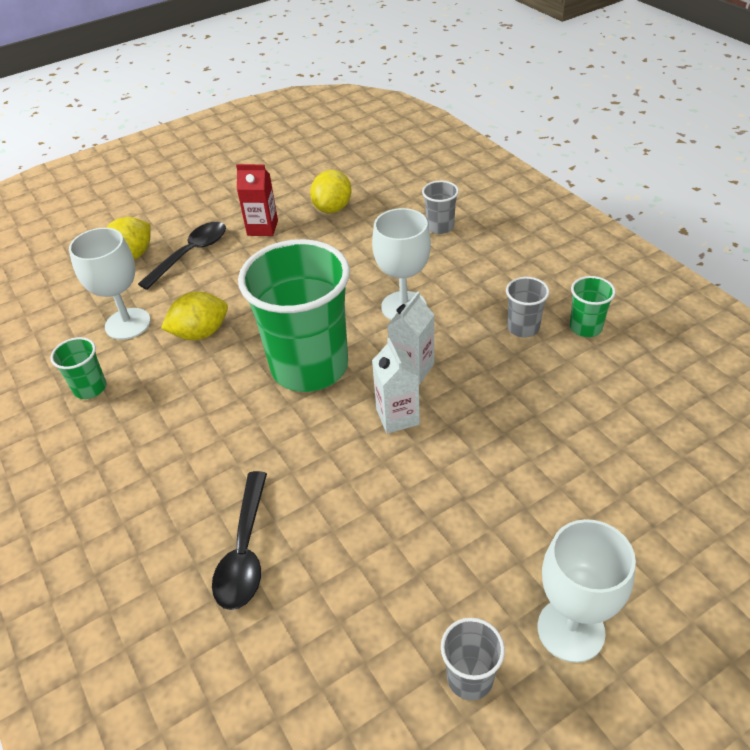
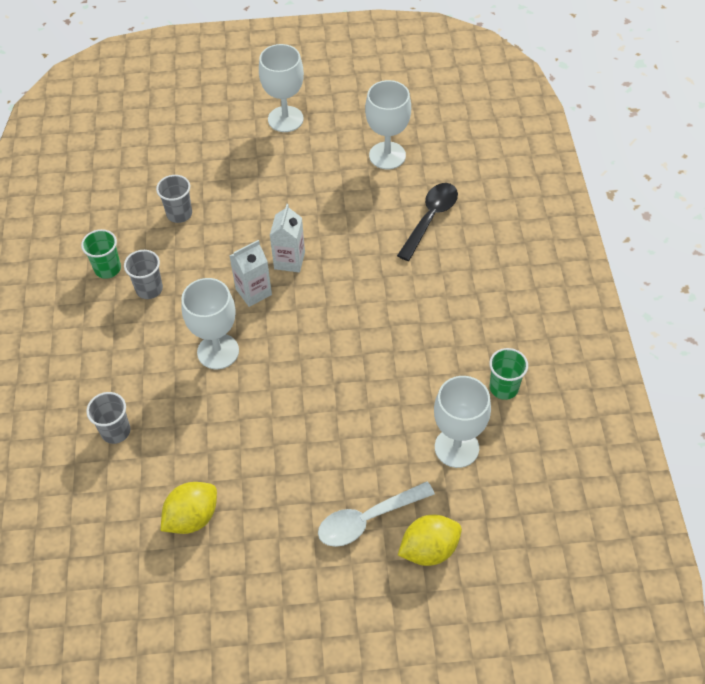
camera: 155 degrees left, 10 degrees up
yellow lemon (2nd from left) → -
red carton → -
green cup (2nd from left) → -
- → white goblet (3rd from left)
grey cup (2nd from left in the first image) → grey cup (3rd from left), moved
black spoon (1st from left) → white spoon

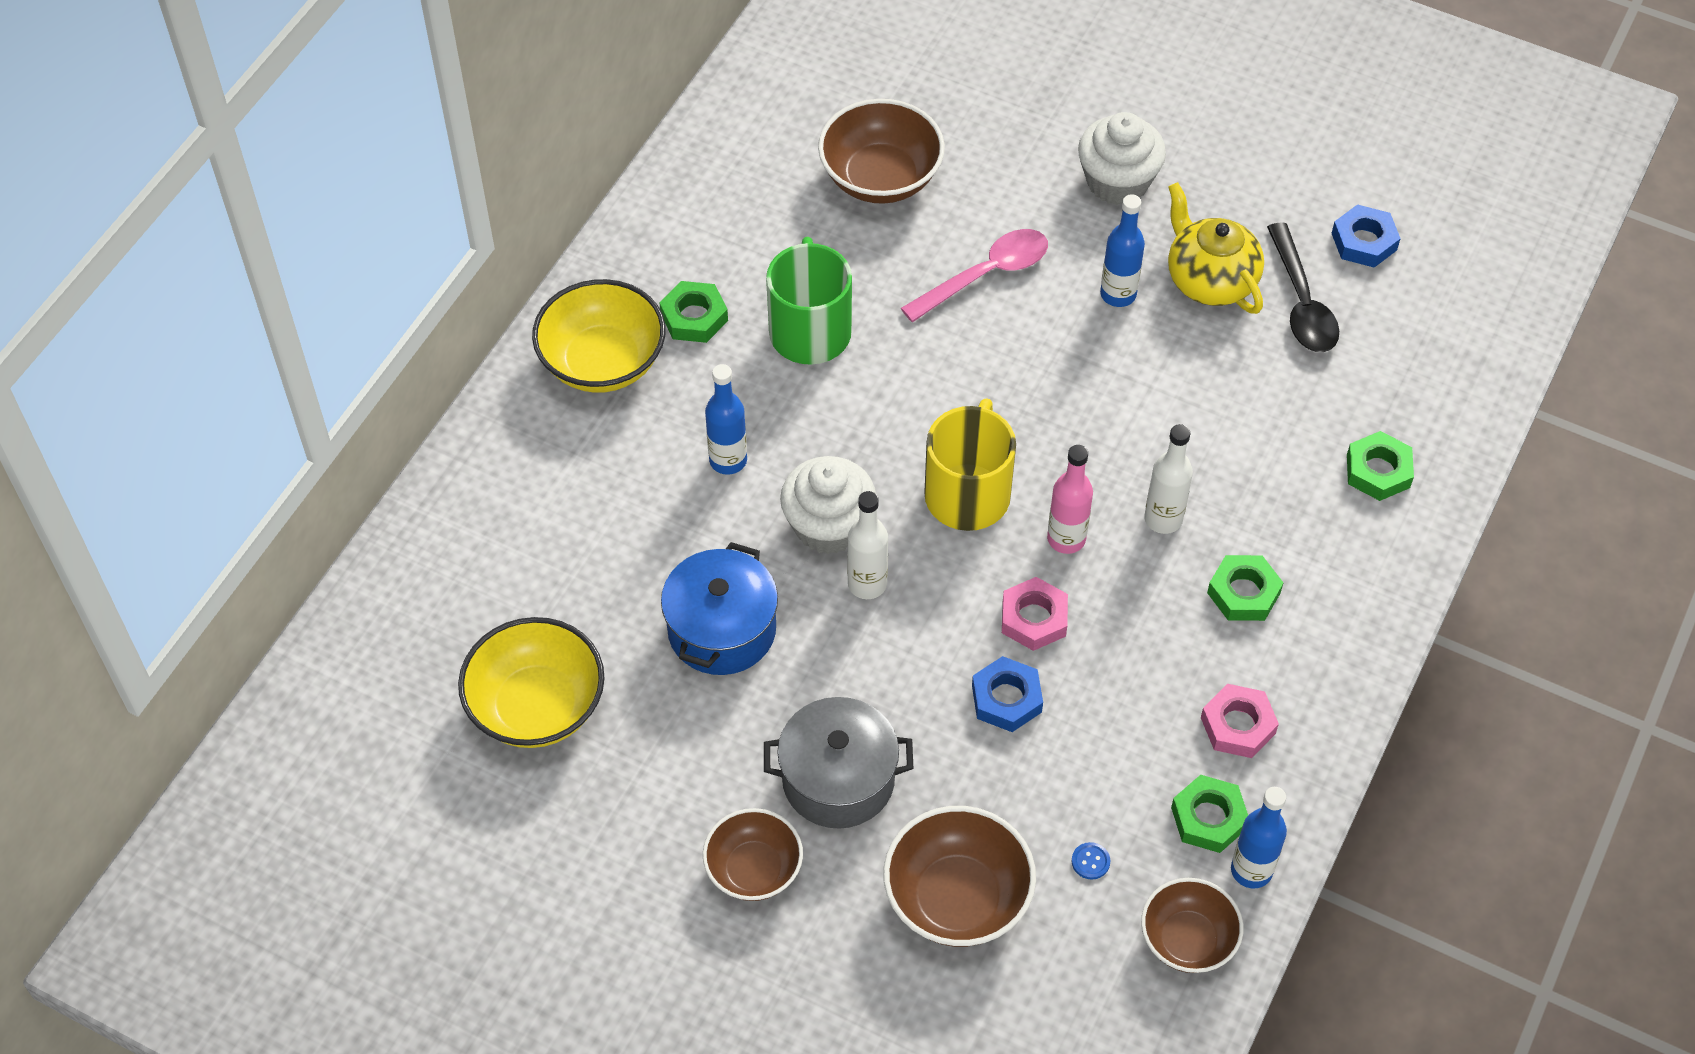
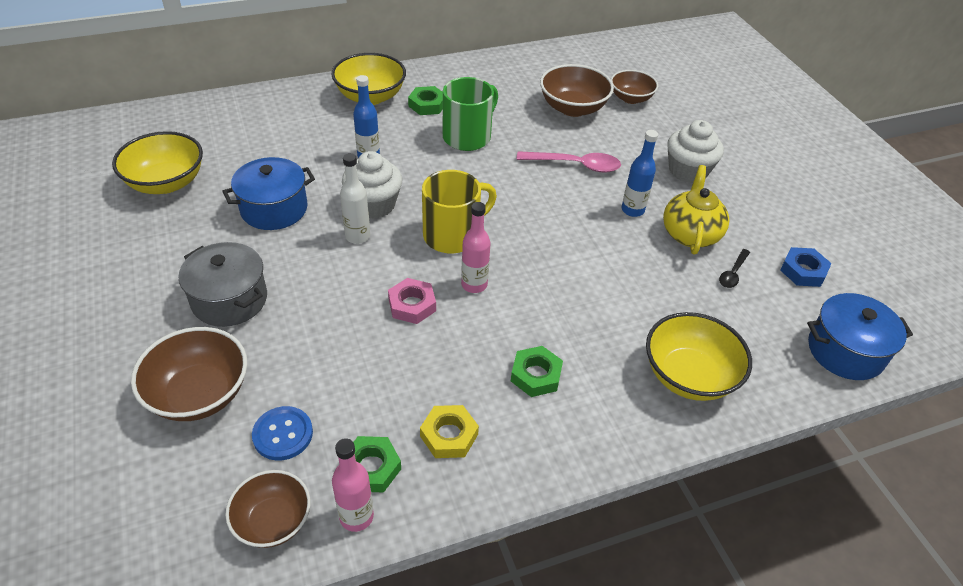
camera: 40 degrees right, 10 degrees down
blue nut (1st from left) → -
white bottle (2nd from left) → -
- → blue pot (2nd from left)
brown bowl (1st from left in the first image) → brown bowl (4th from left), moved
green nut (4th from left) → yellow bowl (3rd from left)
pink nut (2nd from left) → yellow nut
blue bottle (3rd from left) → pink bottle (1st from left)
blue button, x2.04
black spoon, x0.56

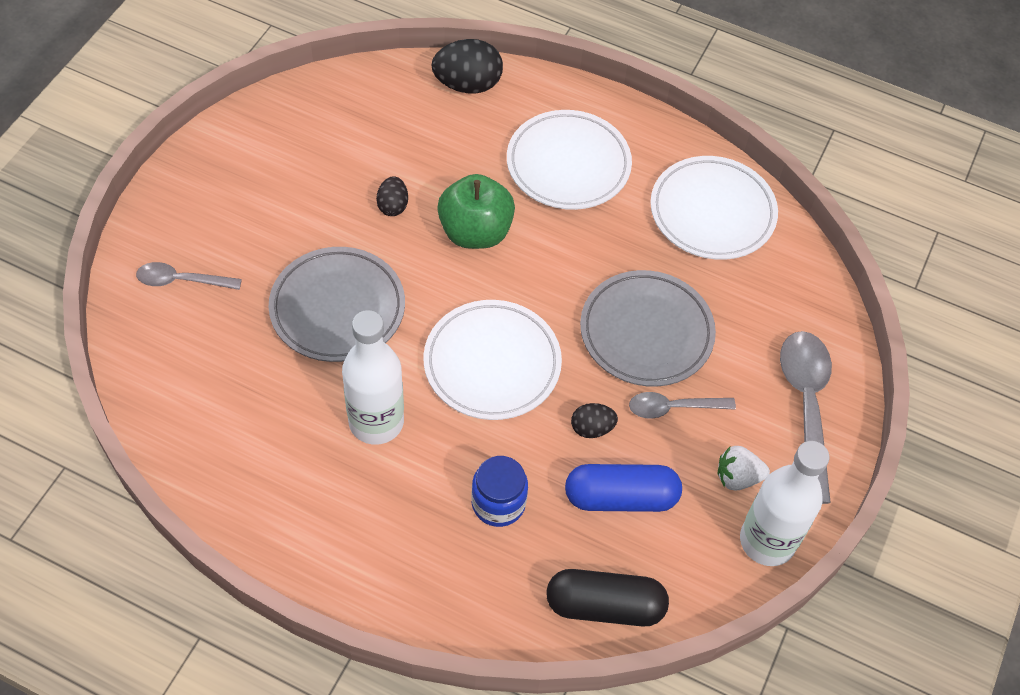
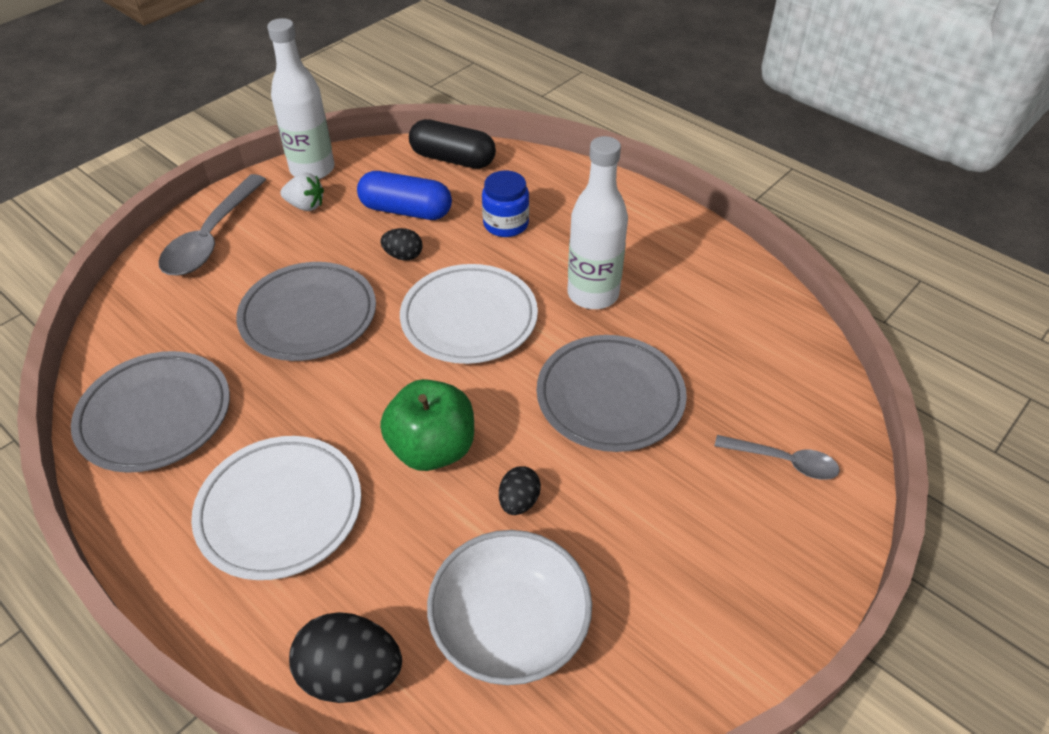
camera: 160 degrees left, 10 degrees down
grey spoon (2nd from left) → -
- → white bowl
white plate (3rd from left) → grey plate (1st from left)

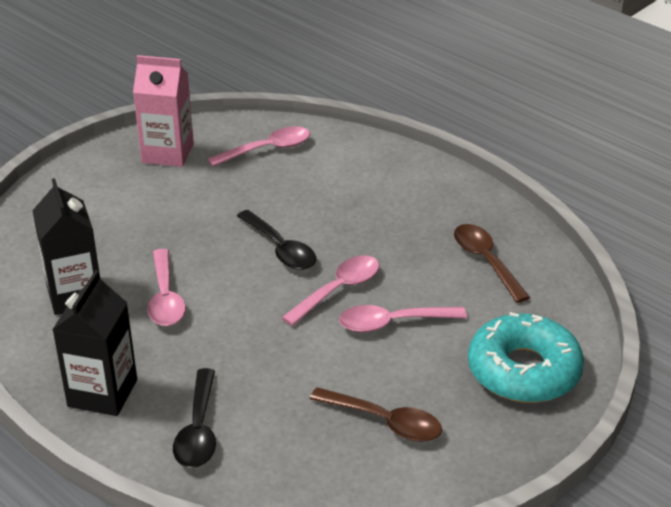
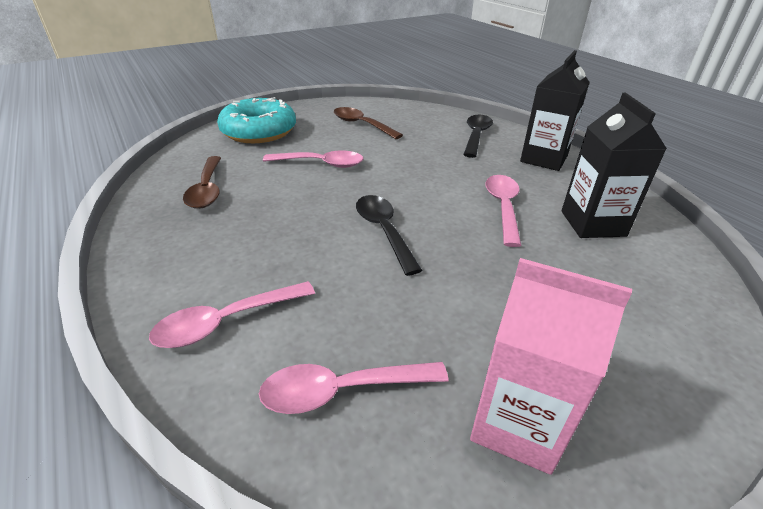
camera: 165 degrees left, 0 degrees up
pink spoon (3rd from left in the first image) → pink spoon (1st from left), moved

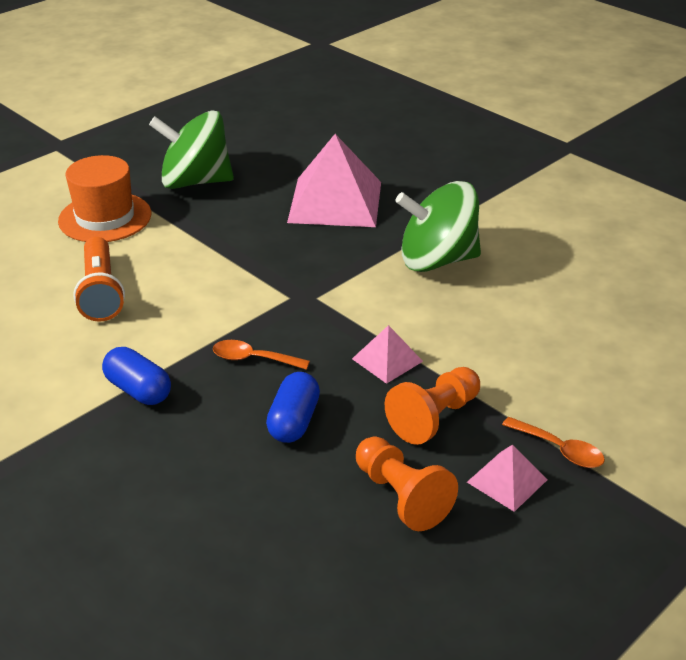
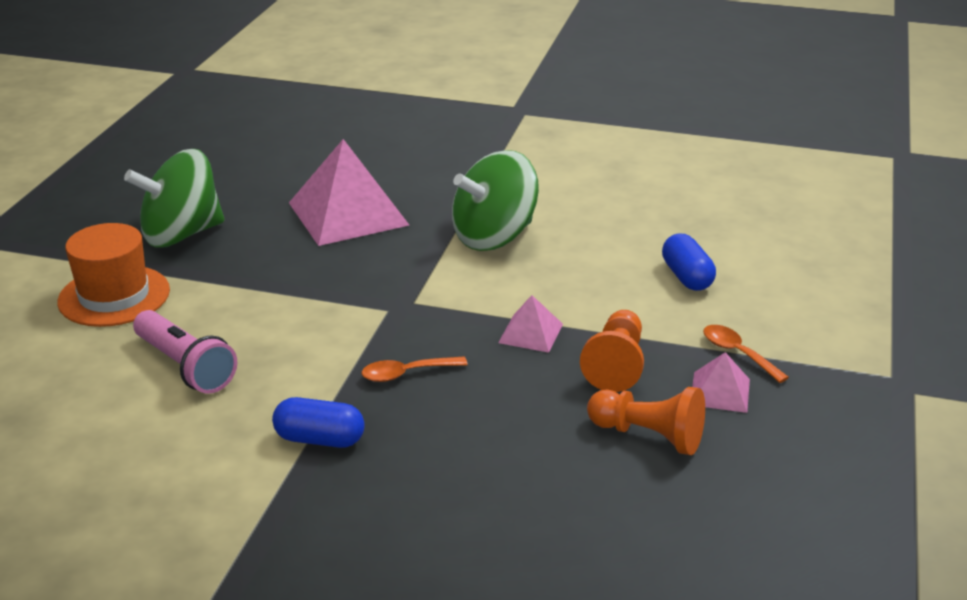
camera: 30 degrees left, 5 degrees down
blue capsule (2nd from left), moved
orange flashlight → pink flashlight
orange spoon (2nd from left), 135 degrees counterclockwise

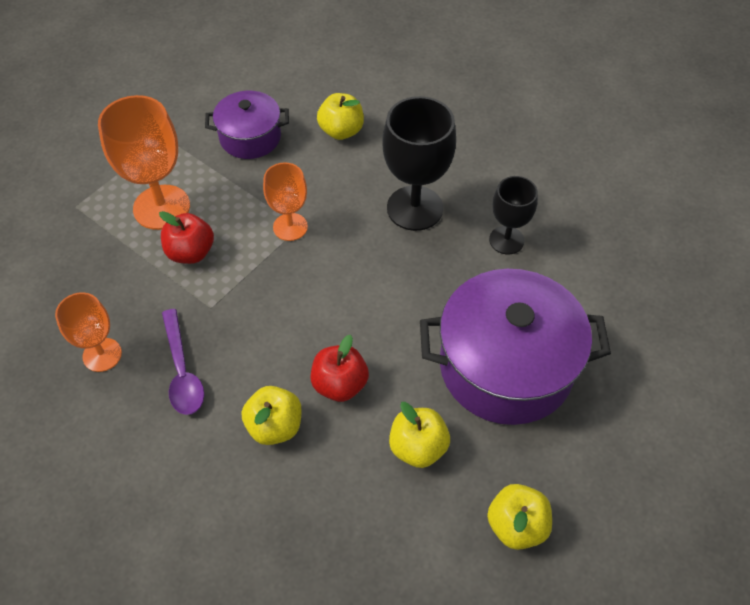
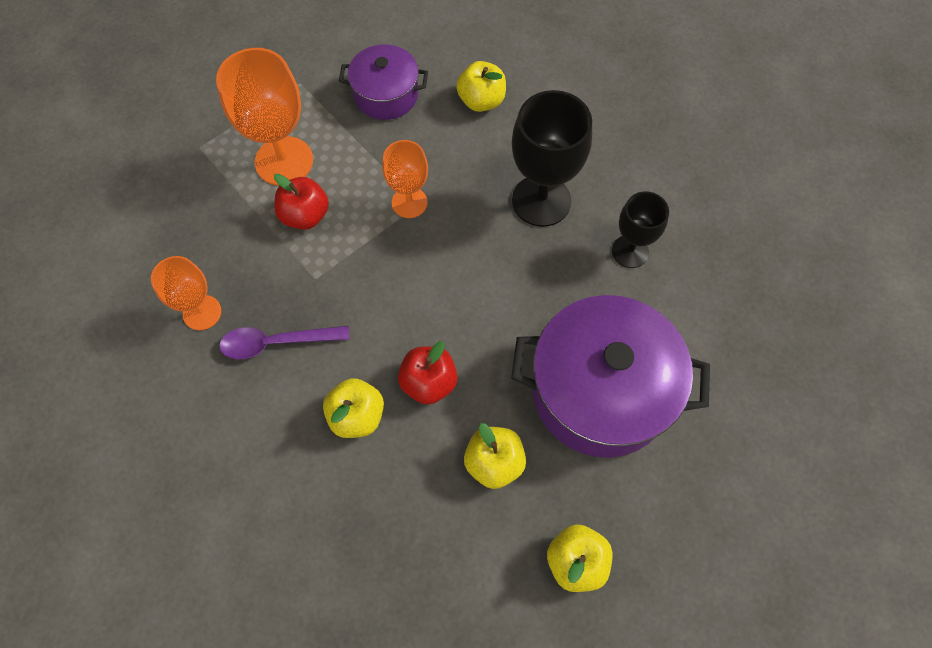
camera: 10 degrees right, 10 degrees up
purple spoon, 90 degrees clockwise

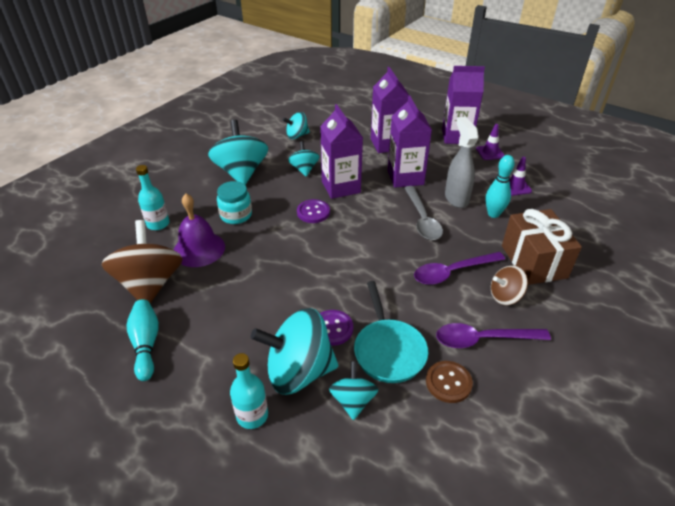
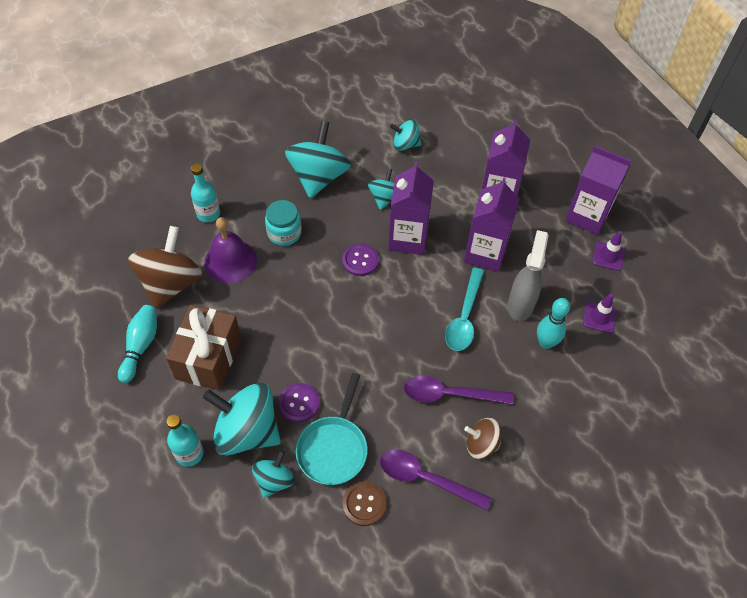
camera: 25 degrees right, 15 degrees up
brown gift, moved
grey spoon → turquoise spoon

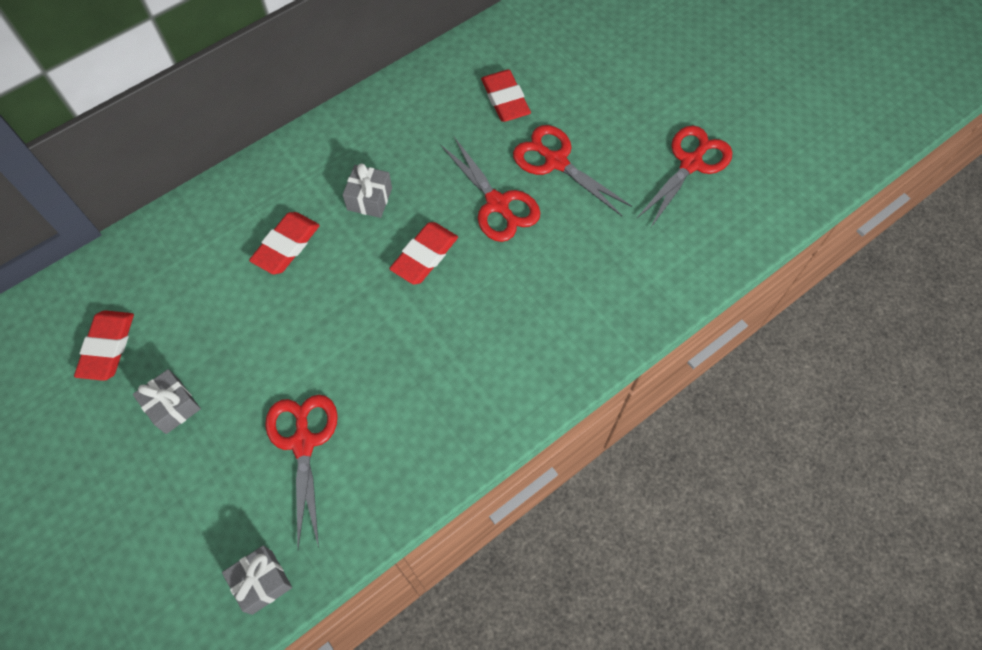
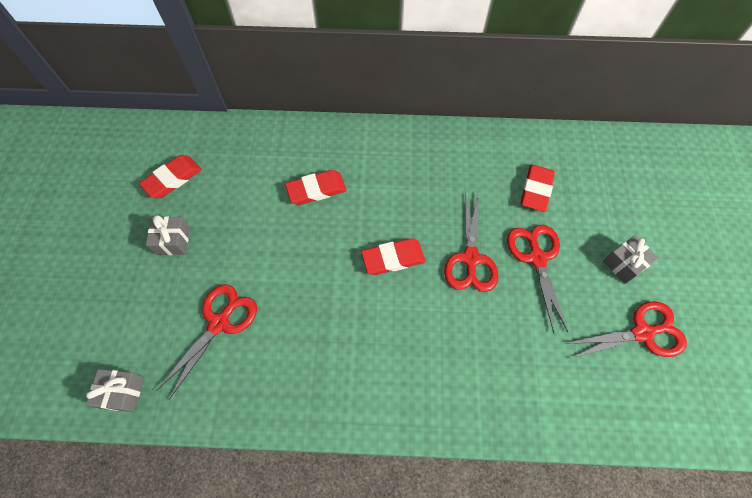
camera: 40 degrees right, 0 degrees up
grey gift (3rd from left), moved

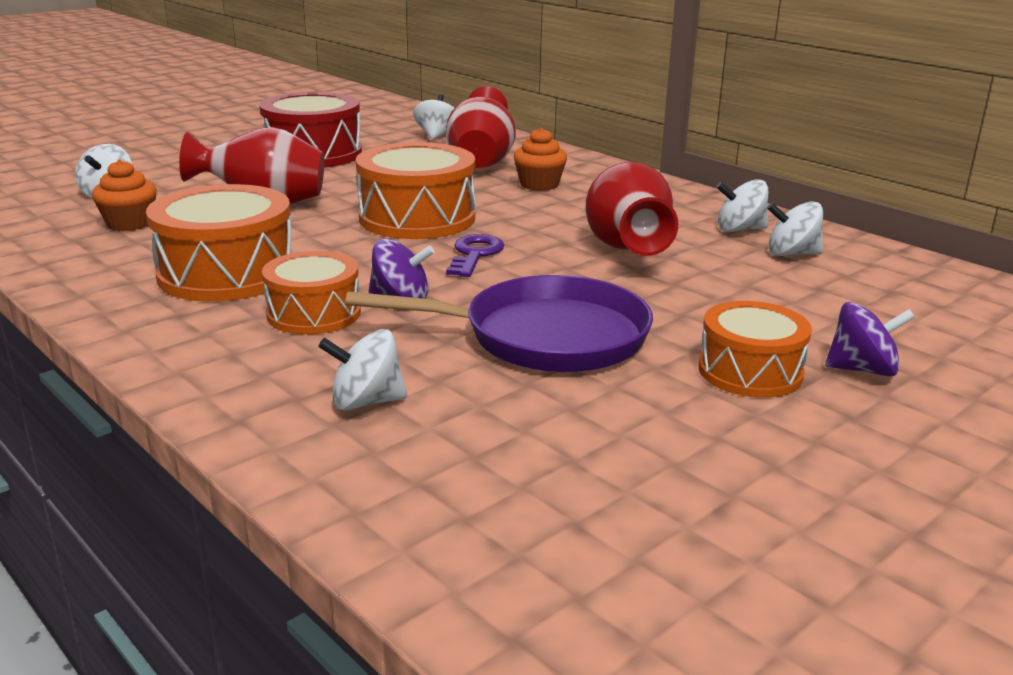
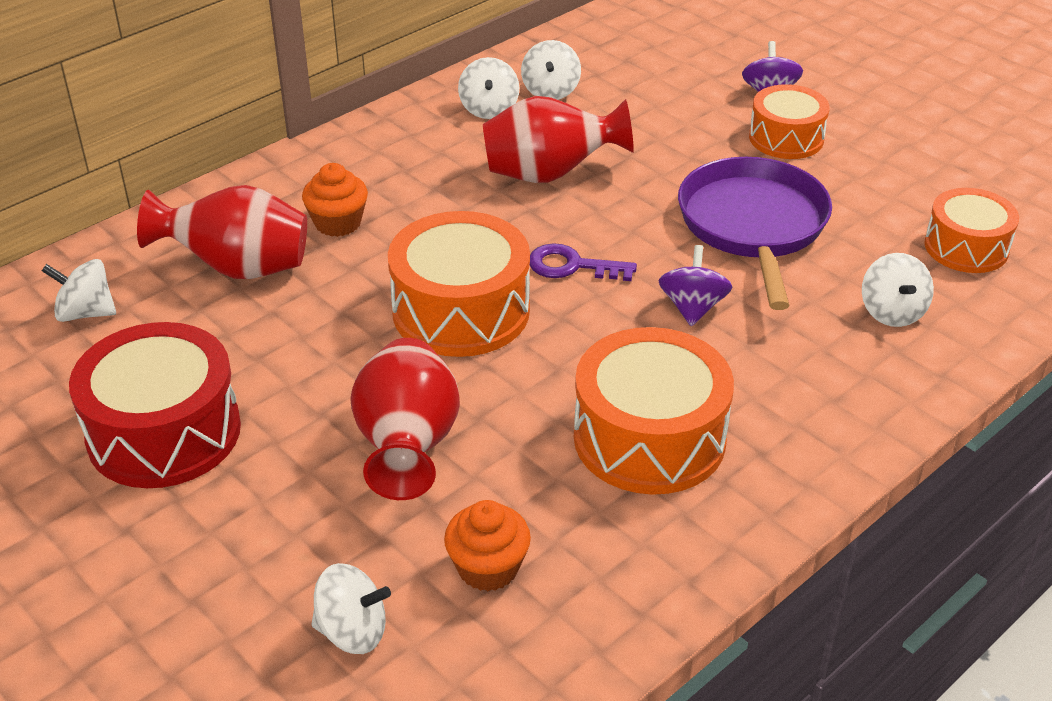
camera: 90 degrees left, 15 degrees up
orange drum (2nd from left in the first image) → orange drum (4th from left), moved

